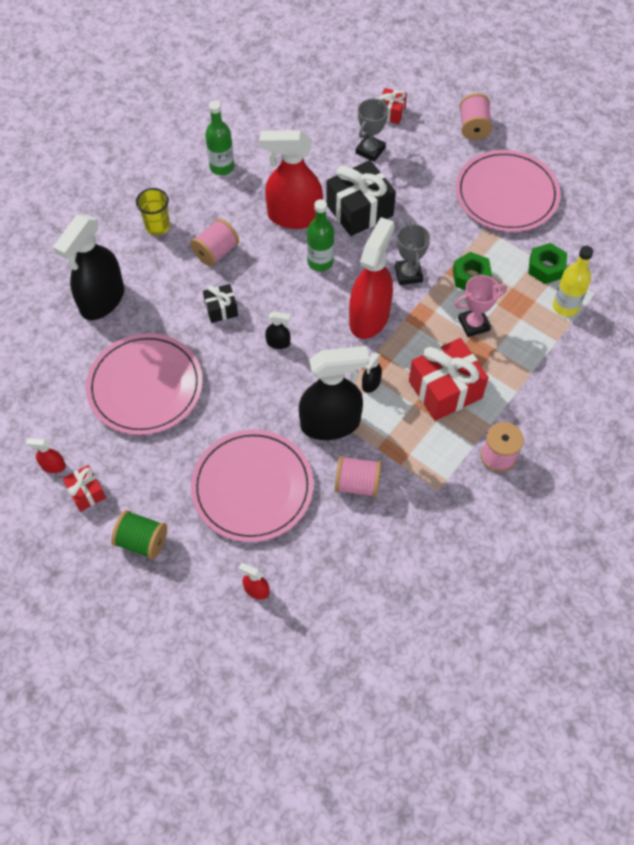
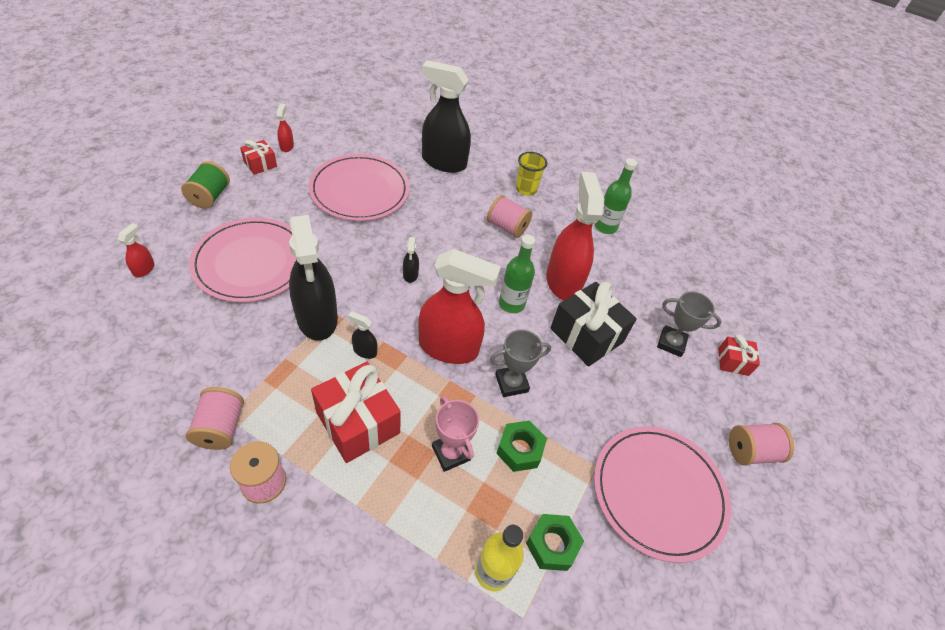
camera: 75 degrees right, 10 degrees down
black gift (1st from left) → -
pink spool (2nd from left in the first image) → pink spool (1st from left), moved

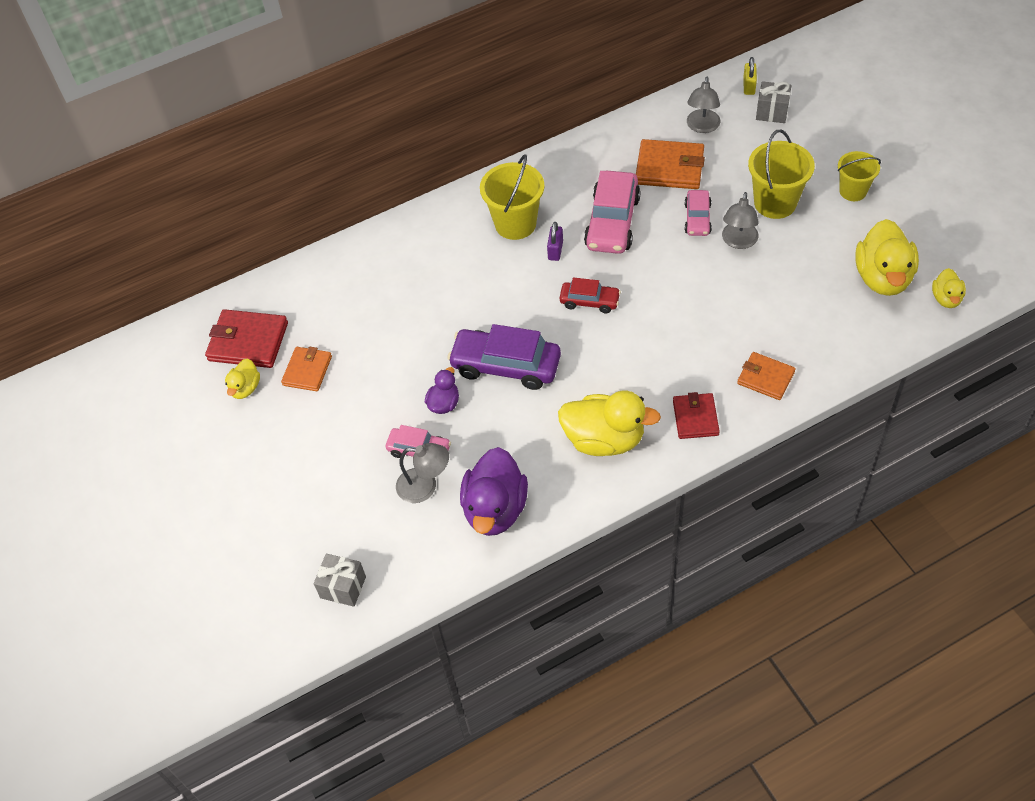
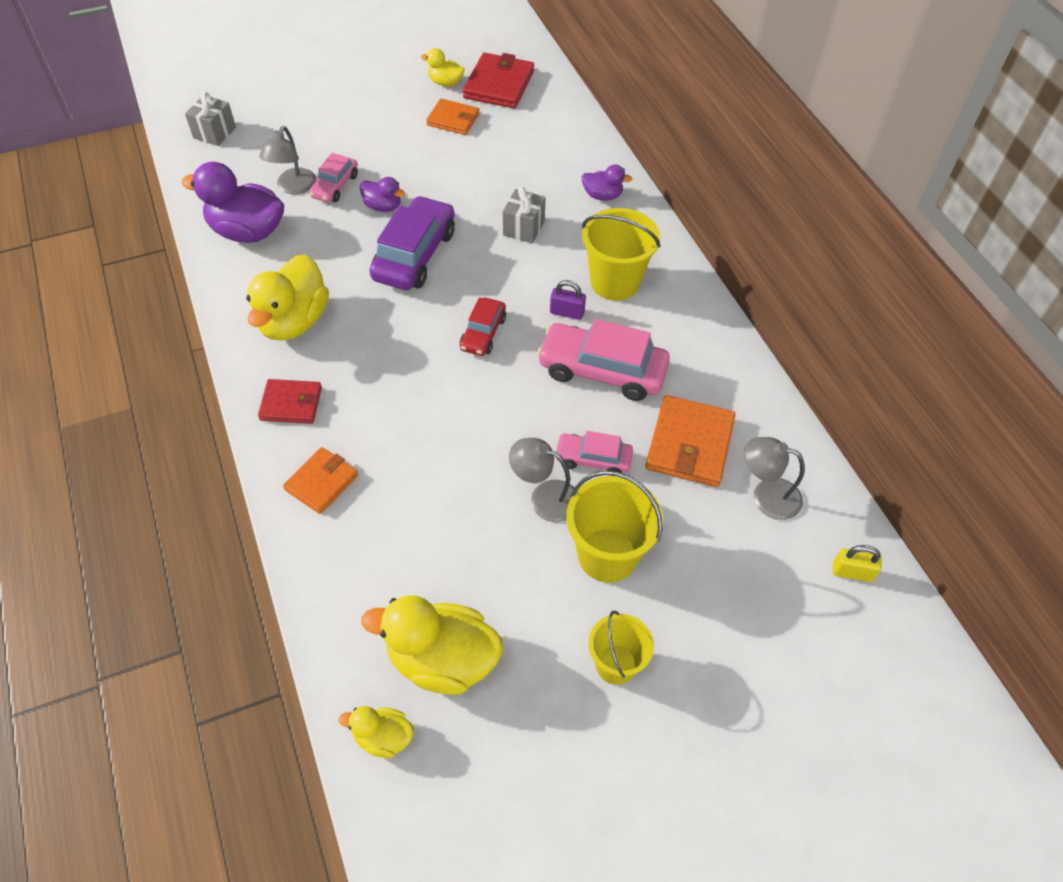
camera: 90 degrees right, 0 degrees up
- → purple duck (3rd from left)
grey gift (2nd from left), moved

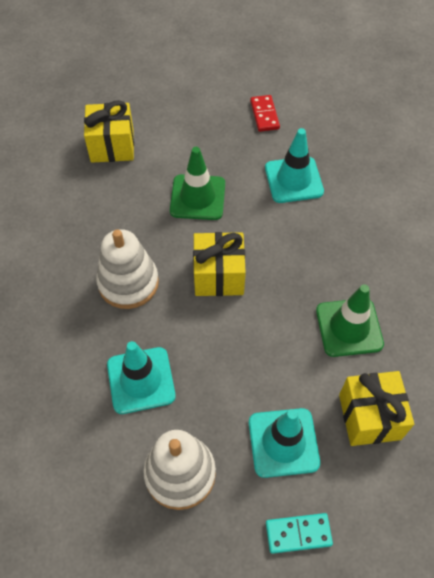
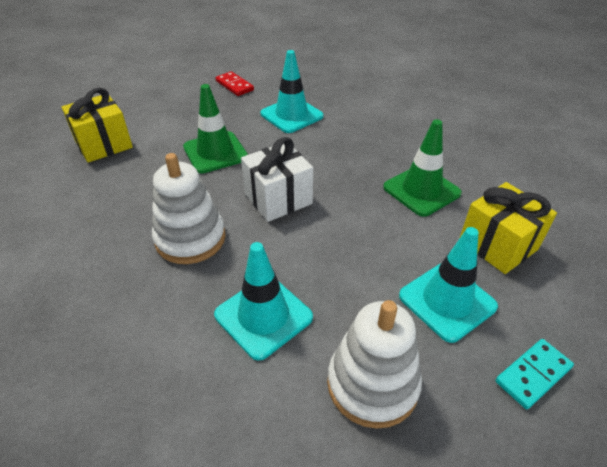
camera: 30 degrees left, 15 degrees down
yellow gift (2nd from left) → white gift

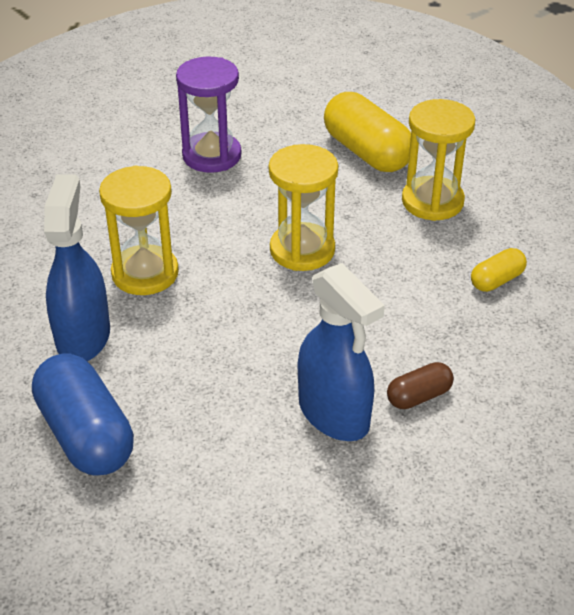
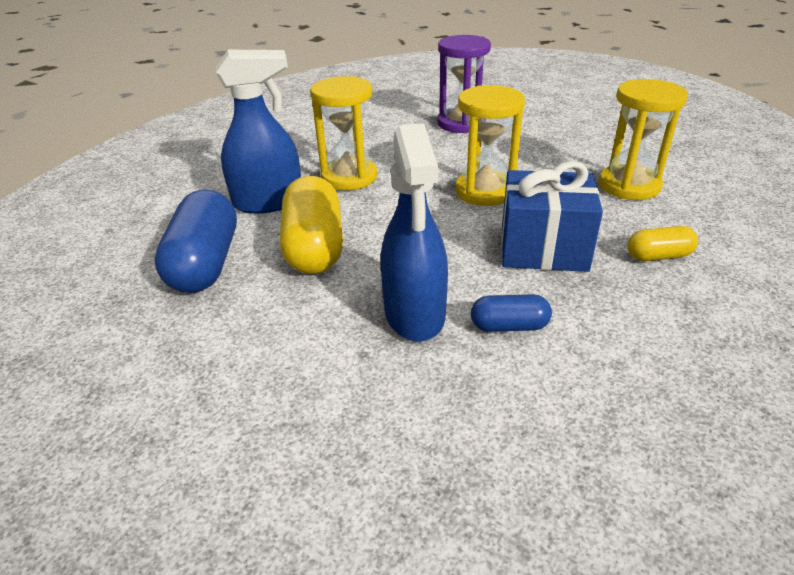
camera: 30 degrees right, 5 degrees down
- → blue gift
yellow capsule (1st from left), moved
brown capsule → blue capsule (2nd from left)
blue spray bottle (1st from left), 45 degrees clockwise

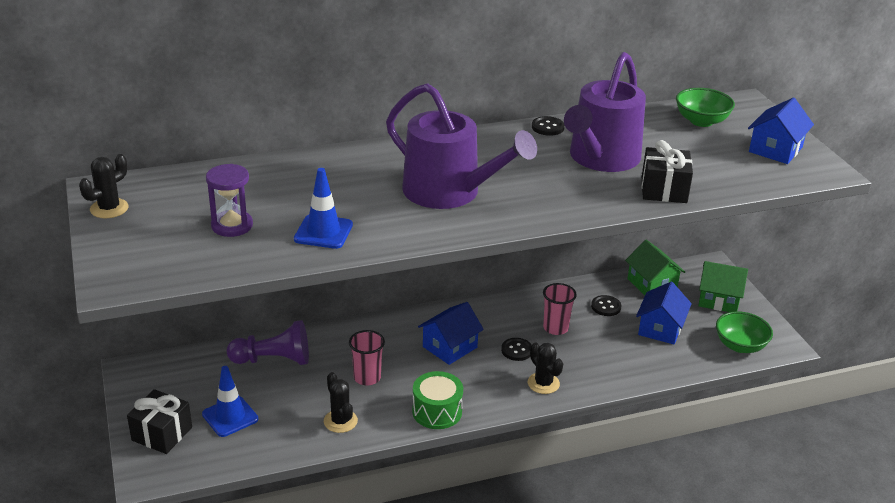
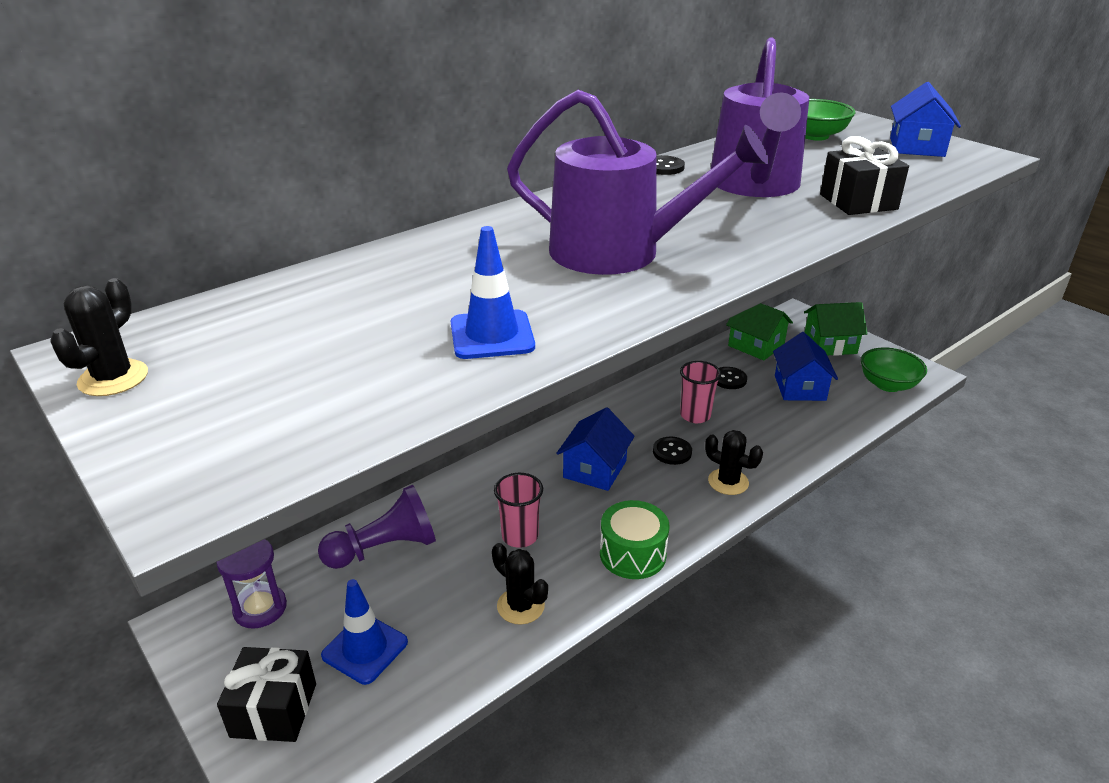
camera: 20 degrees left, 0 degrees up
purple hourglass, moved

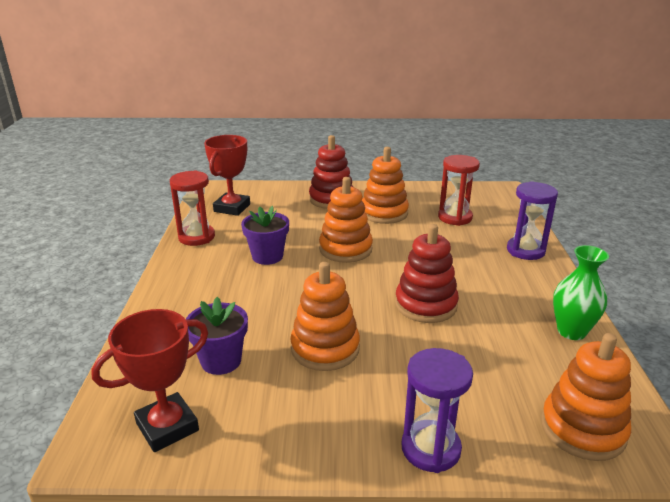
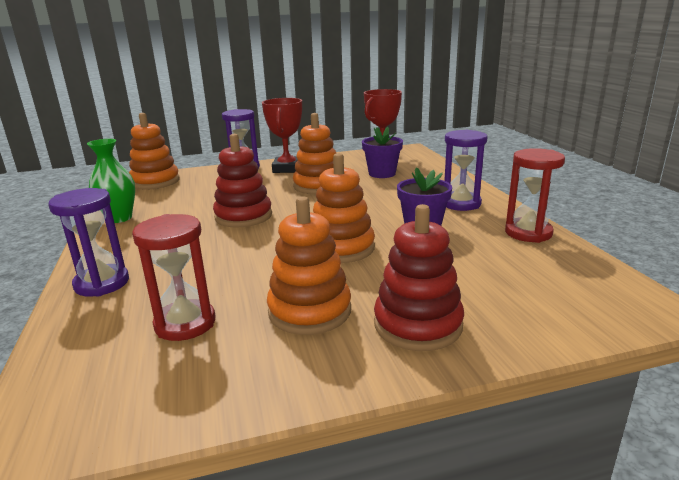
camera: 165 degrees right, 5 degrees down
- → purple hourglass (3rd from left)
red trophy (2nd from left in the first image) → red trophy (1st from left), moved

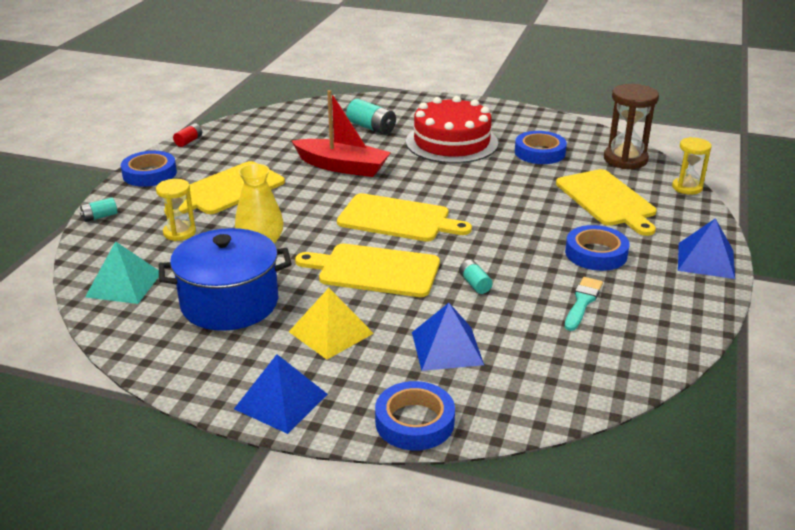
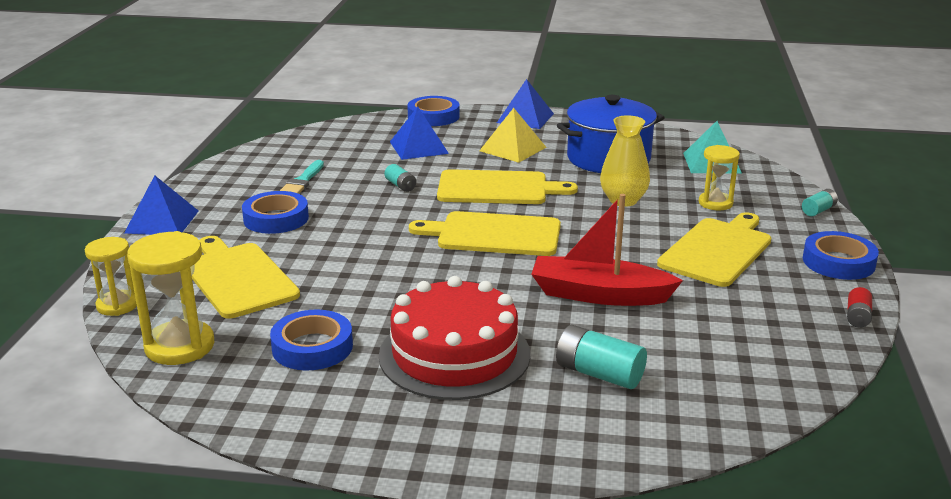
camera: 170 degrees right, 5 degrees down
brown hourglass → yellow hourglass (2nd from left)

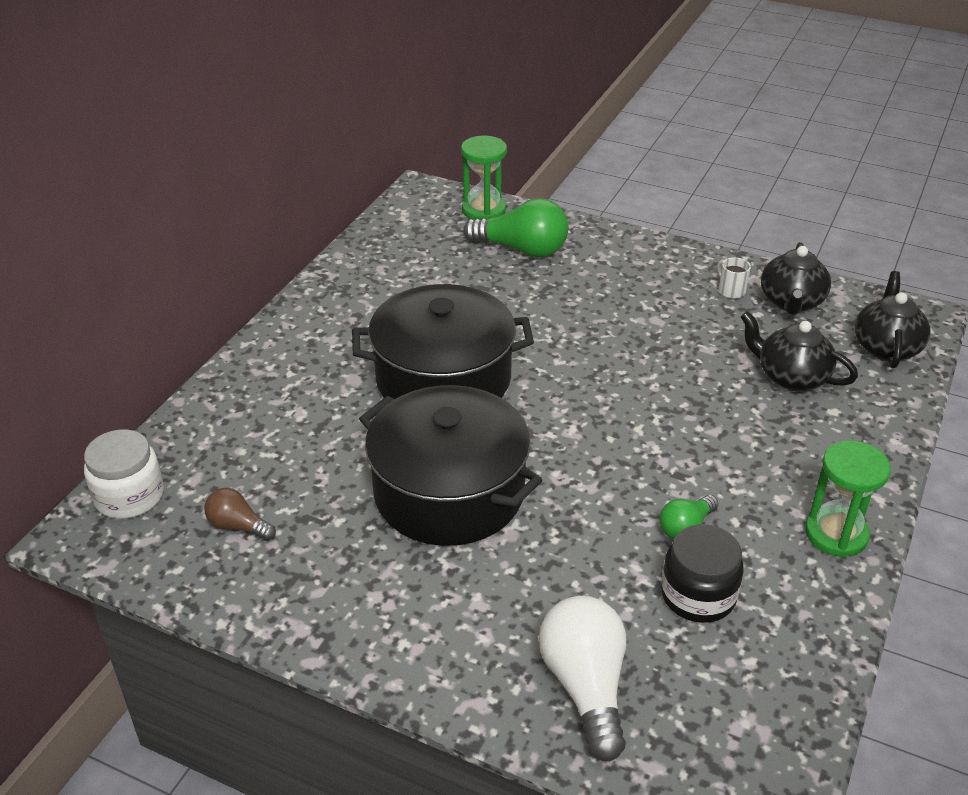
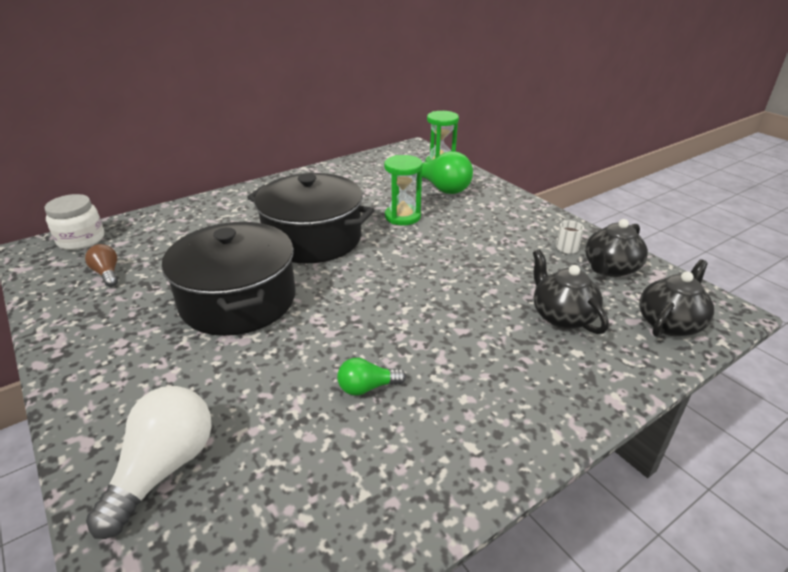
camera: 30 degrees right, 5 degrees down
black jar → -
green hourglass (2nd from left in the first image) → green hourglass (1st from left), moved

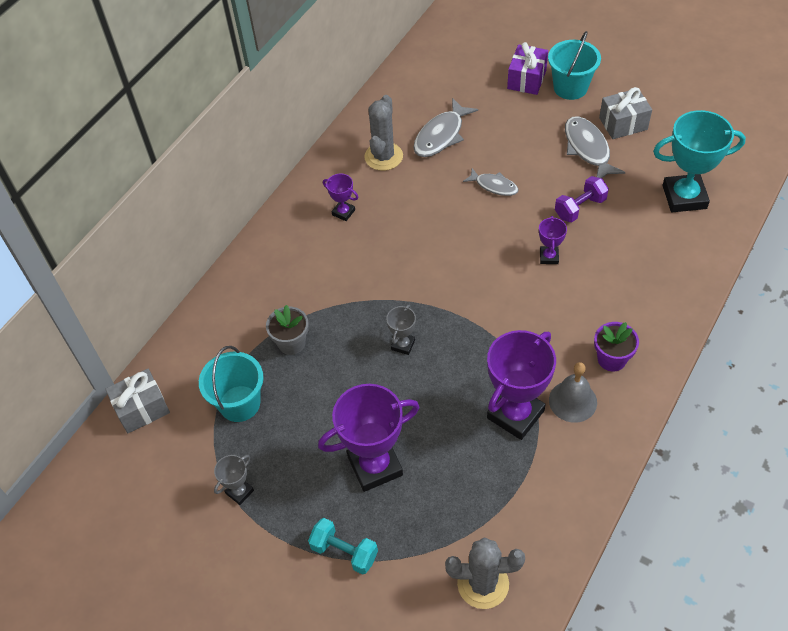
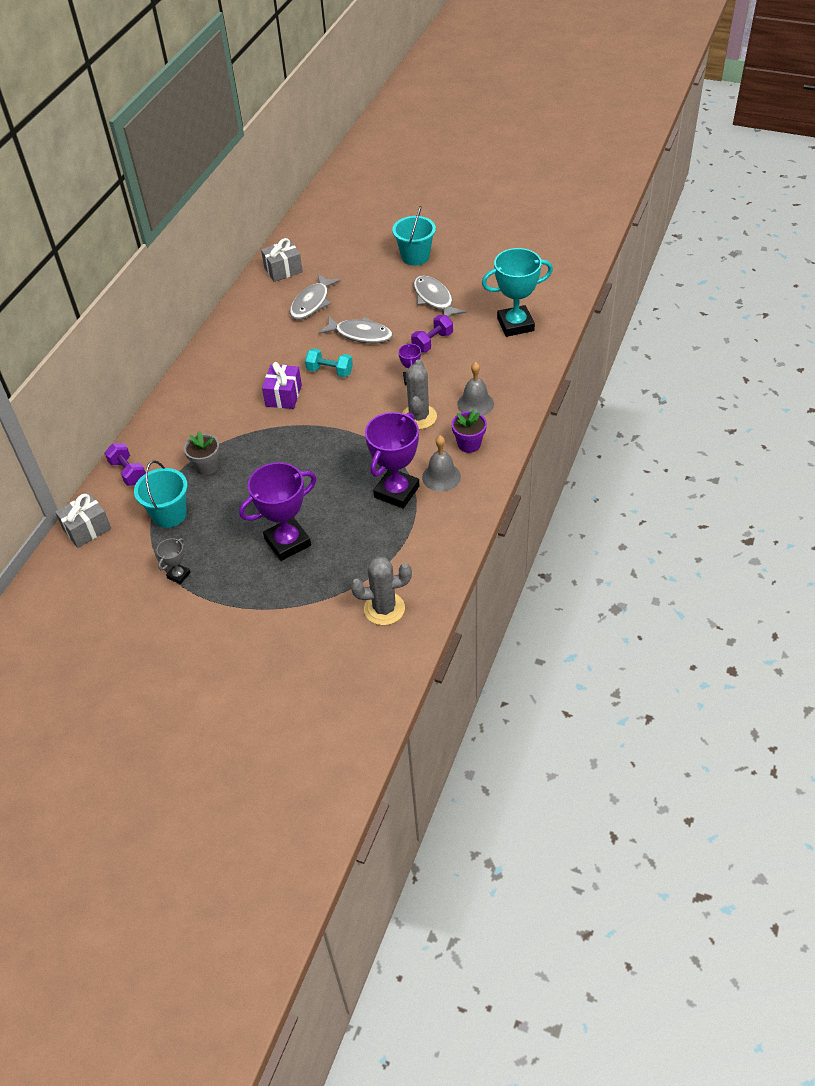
camera: 10 degrees left, 5 degrees down
purple trophy (1st from left) → -
grey trophy (2nd from left) → -
- → purple dumbbell (1st from left)
- → grey bell (2nd from left)
turquoise dumbbell, moved
grey cactus (1st from left in the first image) → grey cactus (2nd from left), moved
purple gift, moved
grey gift (2nd from left), moved
grey fish (2nd from left), x1.60

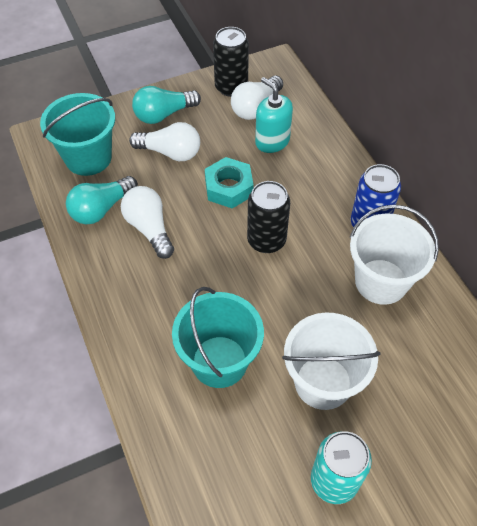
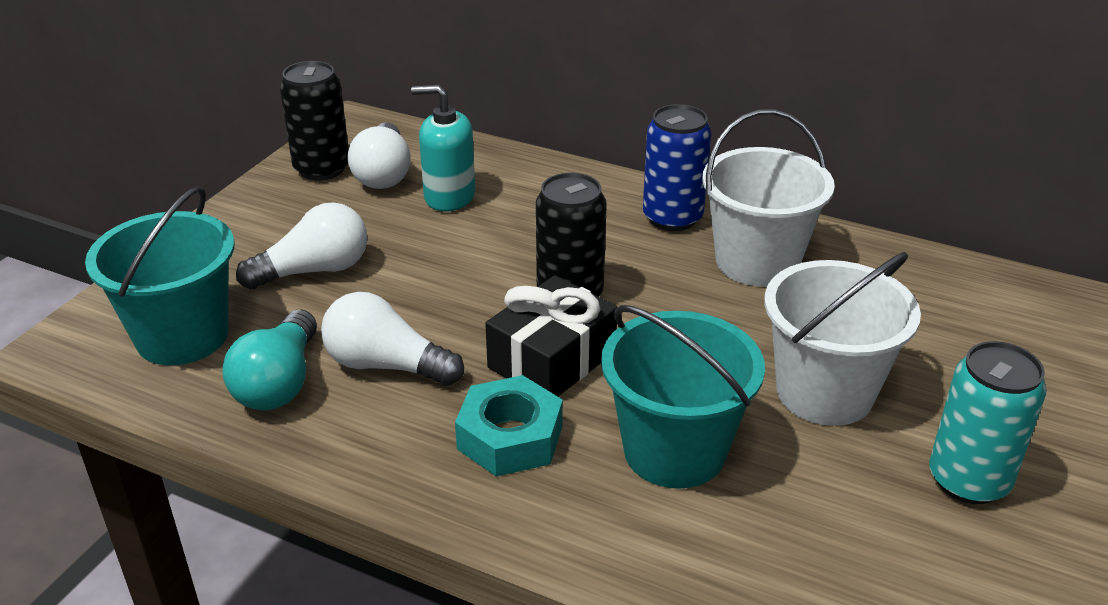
camera: 40 degrees left, 20 degrees down
turquoise light bulb (2nd from left) → -
- → black gift
turquoise nut, moved

